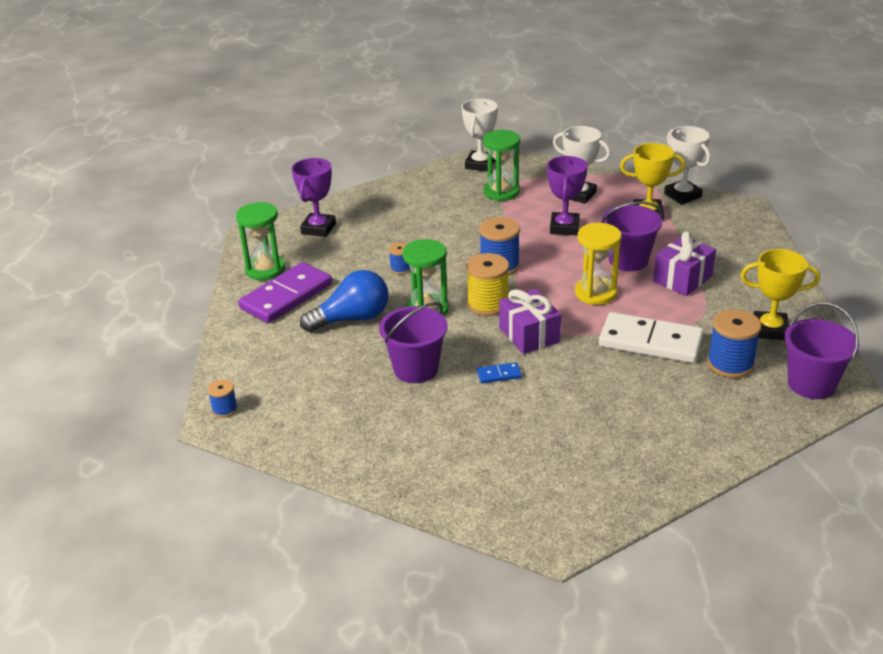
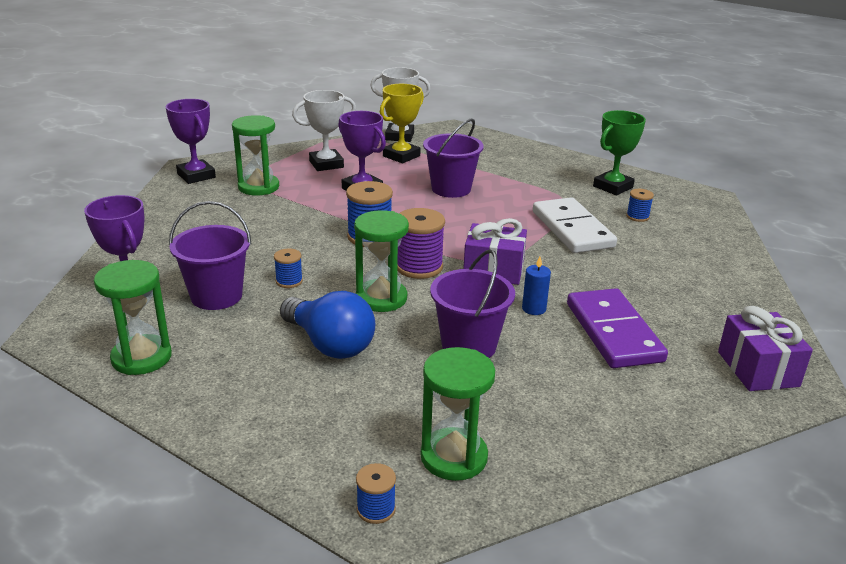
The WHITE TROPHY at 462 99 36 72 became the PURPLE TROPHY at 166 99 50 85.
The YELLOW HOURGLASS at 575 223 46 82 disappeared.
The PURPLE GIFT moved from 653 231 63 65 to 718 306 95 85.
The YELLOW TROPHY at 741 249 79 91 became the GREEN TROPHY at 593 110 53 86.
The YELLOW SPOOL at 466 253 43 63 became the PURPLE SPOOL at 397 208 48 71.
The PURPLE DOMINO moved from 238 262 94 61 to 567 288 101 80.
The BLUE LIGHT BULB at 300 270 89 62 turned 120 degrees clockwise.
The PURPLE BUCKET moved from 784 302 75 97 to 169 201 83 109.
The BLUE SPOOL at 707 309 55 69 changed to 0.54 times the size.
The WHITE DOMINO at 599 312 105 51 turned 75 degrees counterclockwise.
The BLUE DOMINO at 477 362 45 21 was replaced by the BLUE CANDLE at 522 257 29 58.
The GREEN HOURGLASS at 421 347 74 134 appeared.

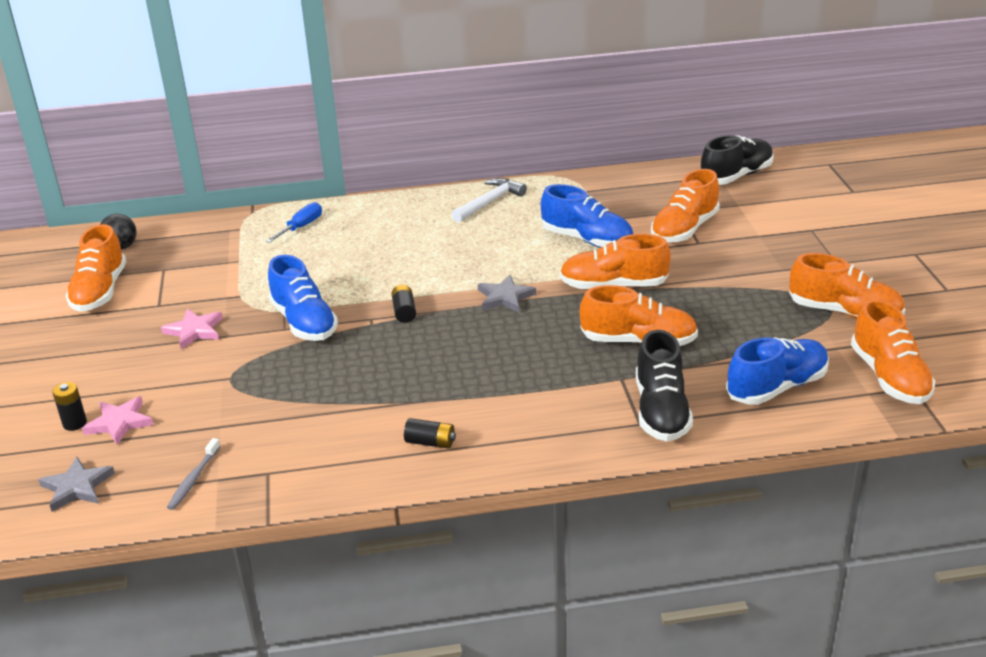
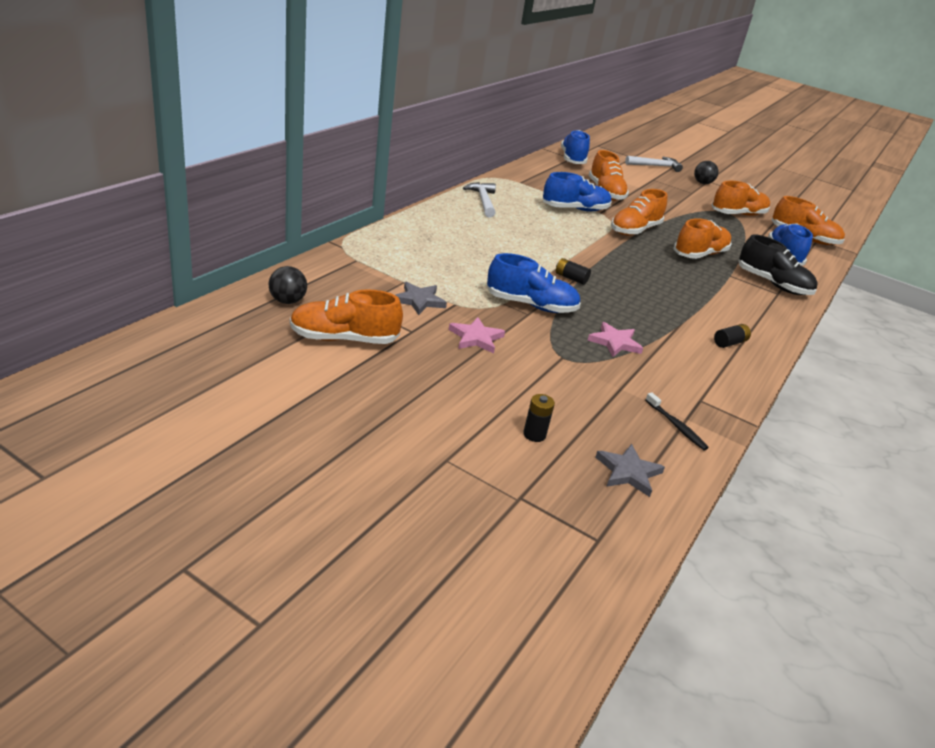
The BLACK SHOE at 701 135 72 50 became the BLUE SHOE at 561 130 29 34.
The BLUE SCREWDRIVER at 266 202 56 41 disappeared.
The ORANGE SHOE at 65 224 61 88 turned 135 degrees clockwise.
The GREY STAR moved from 478 275 58 38 to 396 282 51 33.
The PINK STAR moved from 82 396 72 49 to 588 322 55 35.
The GREY TOOTHBRUSH at 167 438 54 72 became the BLACK TOOTHBRUSH at 645 392 64 58.
The WHITE HAMMER at 625 156 58 16 appeared.
The BLACK BALL at 694 161 24 23 appeared.

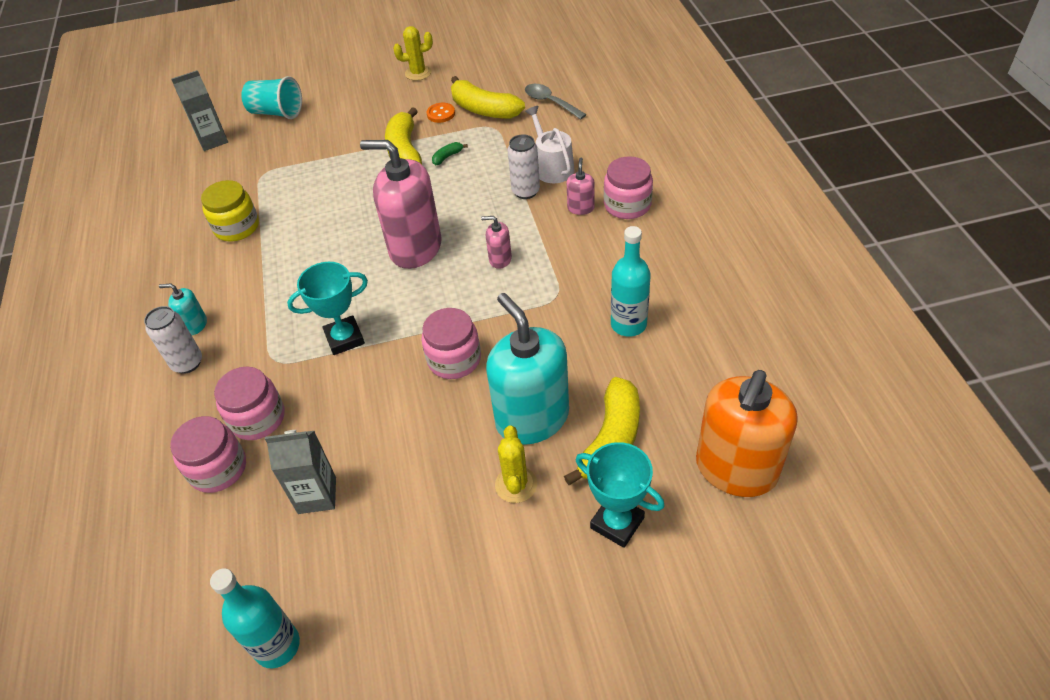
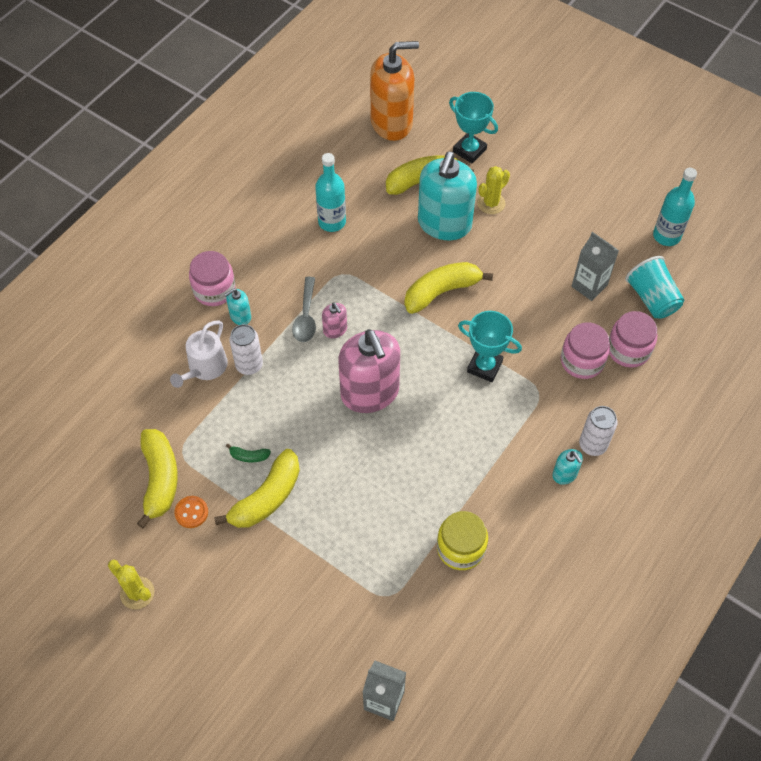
The TURQUOISE CUP moved from 241 76 61 43 to 625 256 59 63.
The GREY SPOON moved from 525 84 62 36 to 292 277 24 65.
The PINK SOAP DISPENSER at 567 158 28 57 became the TURQUOISE SOAP DISPENSER at 224 288 27 37.
The PINK JAR at 422 308 59 71 was replaced by the YELLOW BANANA at 404 262 89 52.
The TURQUOISE TROPHY at 576 442 89 106 turned 45 degrees counterclockwise.

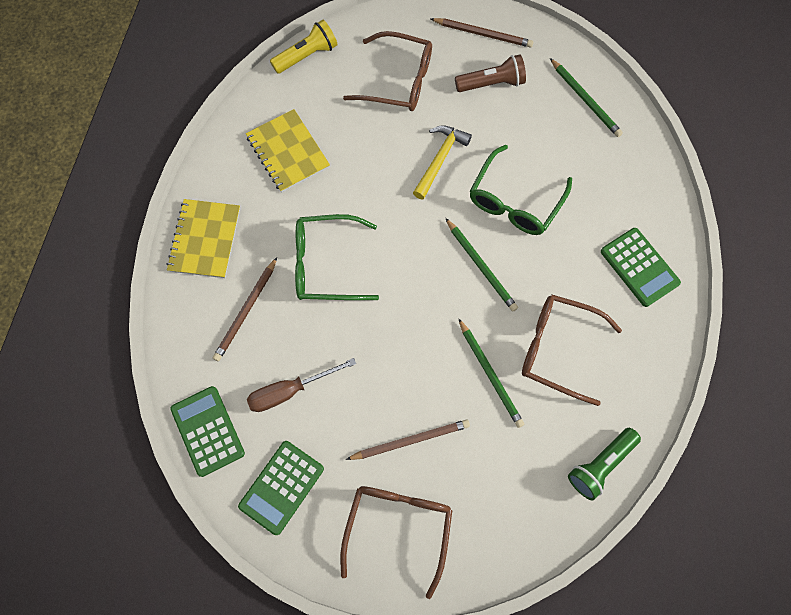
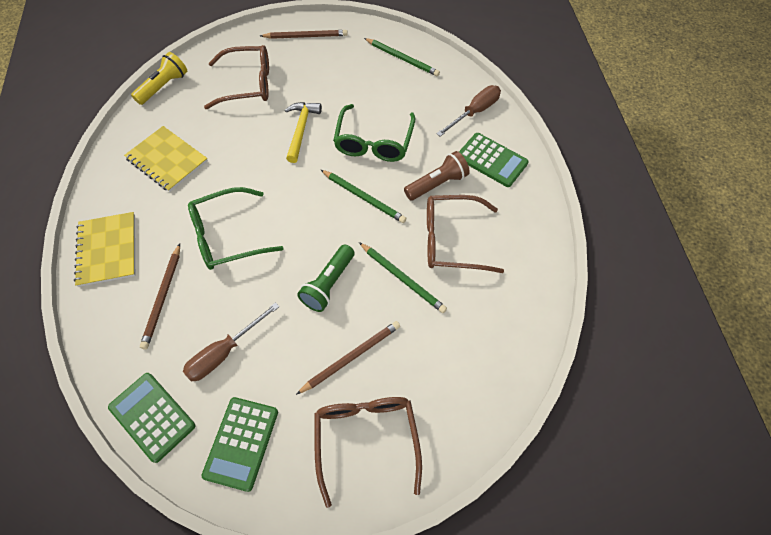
The BROWN FLASHLIGHT moved from 455 54 71 38 to 404 151 66 49.
The GREEN FLASHLIGHT moved from 568 428 73 73 to 297 244 58 68.
The BROWN SCREWDRIVER at 436 85 65 52 appeared.

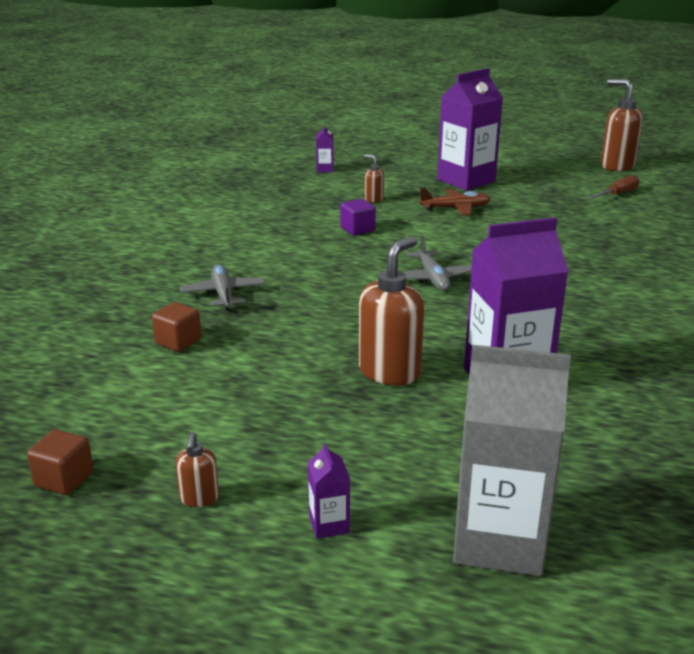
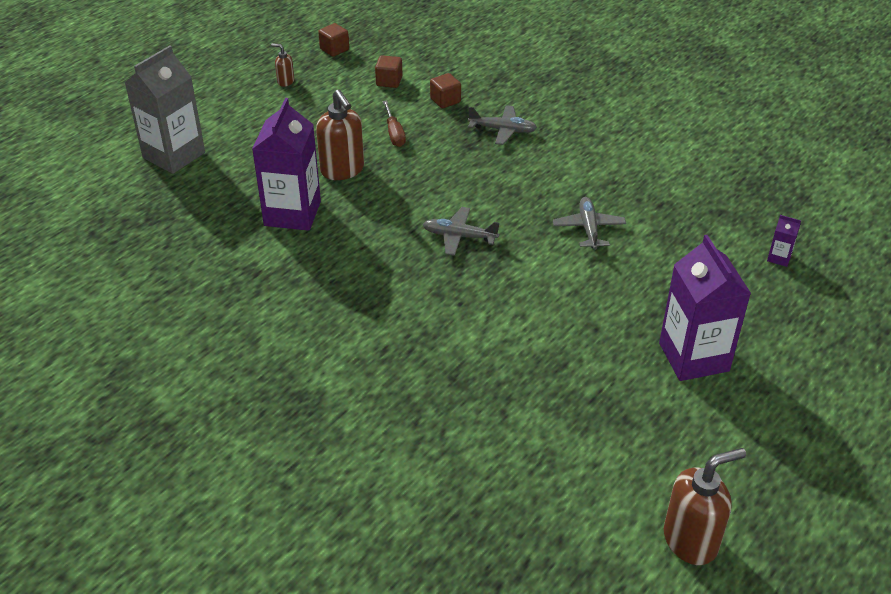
The BROWN SOAP DISPENSER at 364 155 20 48 disappeared.
The BROWN SCREWDRIVER moved from 588 175 52 24 to 383 101 23 46.
The BROWN PLANE at 419 188 72 27 disappeared.
The PURPLE CUBE at 340 199 36 36 was replaced by the GREY PLANE at 553 197 73 53.
The PURPLE CARTON at 308 443 42 96 disappeared.
The BROWN CUBE at 375 55 28 33 appeared.

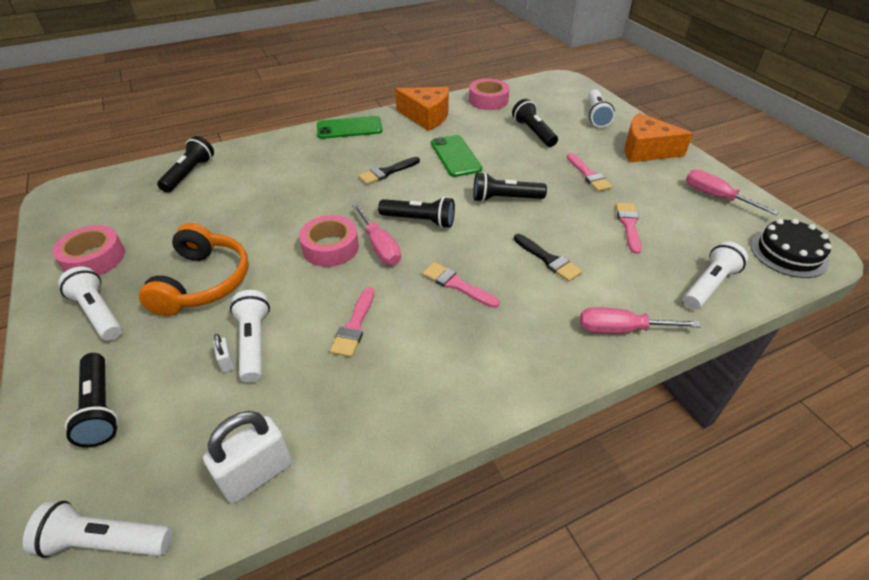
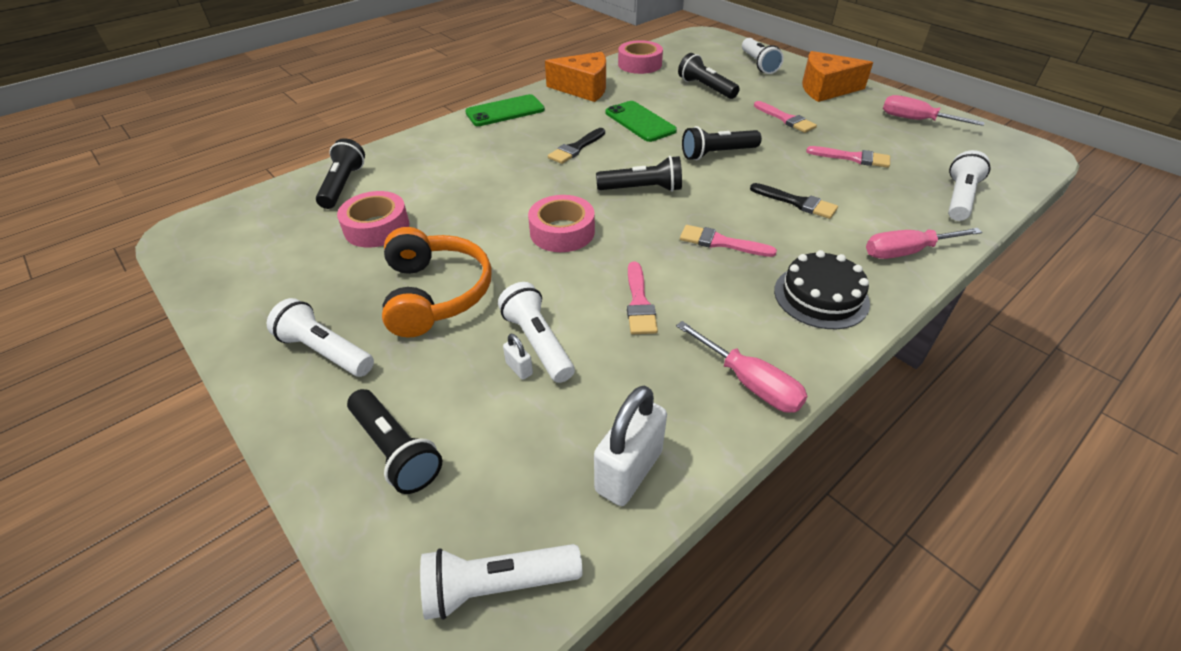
The PINK BRUSH at 616 203 26 51 turned 120 degrees clockwise.
The PINK SCREWDRIVER moved from 352 204 49 61 to 676 321 131 92.
The BLACK CAKE moved from 751 219 81 59 to 774 250 96 79.
The PINK TAPE moved from 53 225 72 50 to 337 191 72 57.

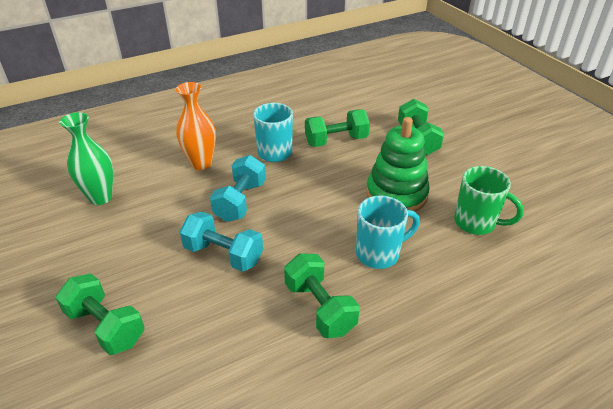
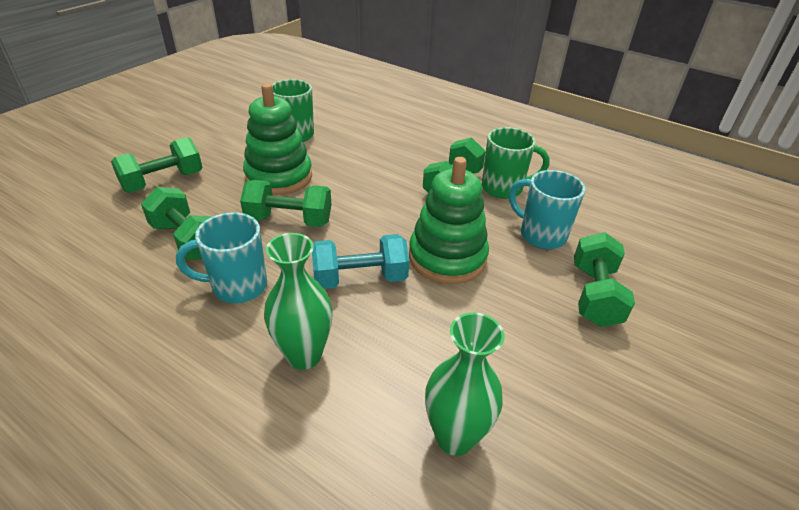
The ORANGE VASE at 176 82 40 88 became the GREEN VASE at 264 233 69 137.
The TURQUOISE MUG moved from 356 196 64 73 to 509 170 77 79.
The TURQUOISE DUMBBELL at 179 212 84 60 was replaced by the GREEN STACKING TOY at 409 157 80 127.
The GREEN MUG at 482 127 67 72 appeared.
The GREEN DUMBBELL at 240 180 91 47 appeared.

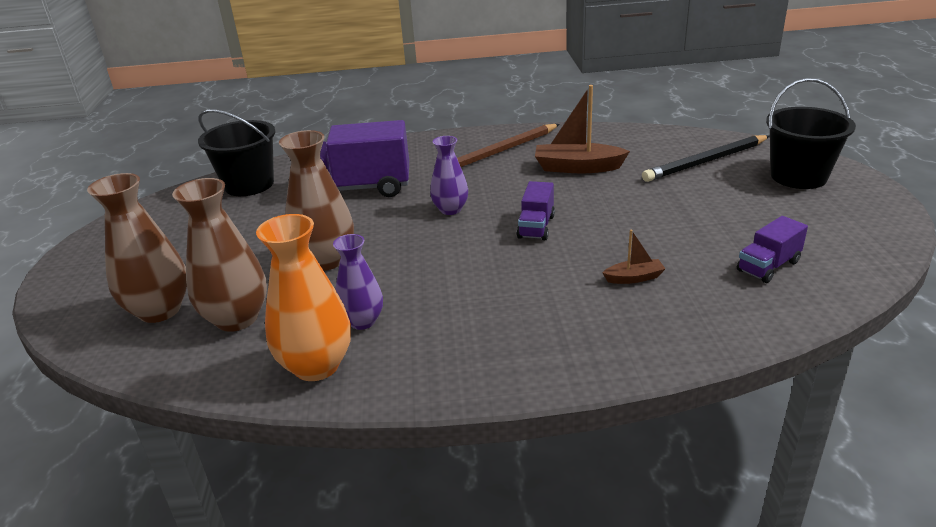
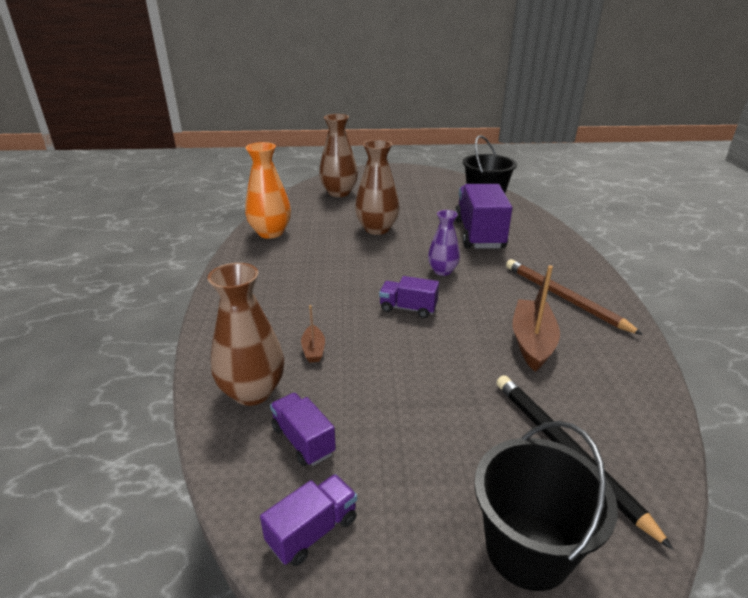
The BROWN VASE moved from 172 178 95 154 to 208 263 76 143.
The PURPLE VASE at 333 234 50 96 disappeared.
The PURPLE TRUCK at 260 474 97 92 appeared.

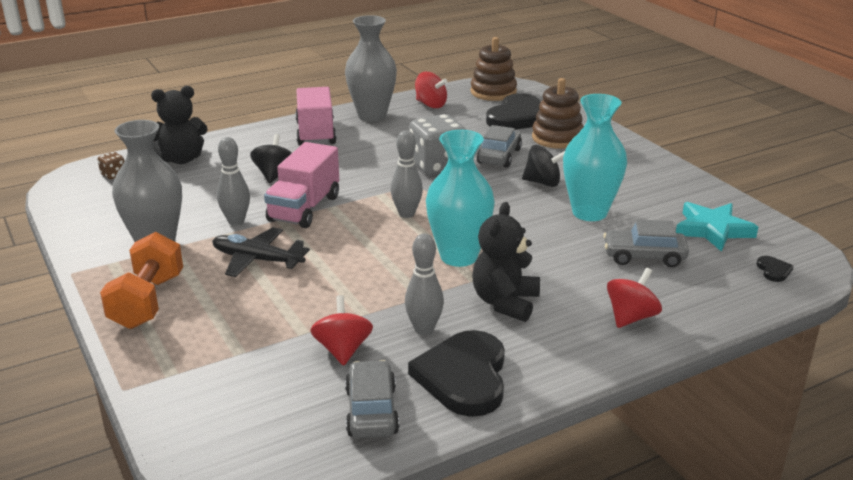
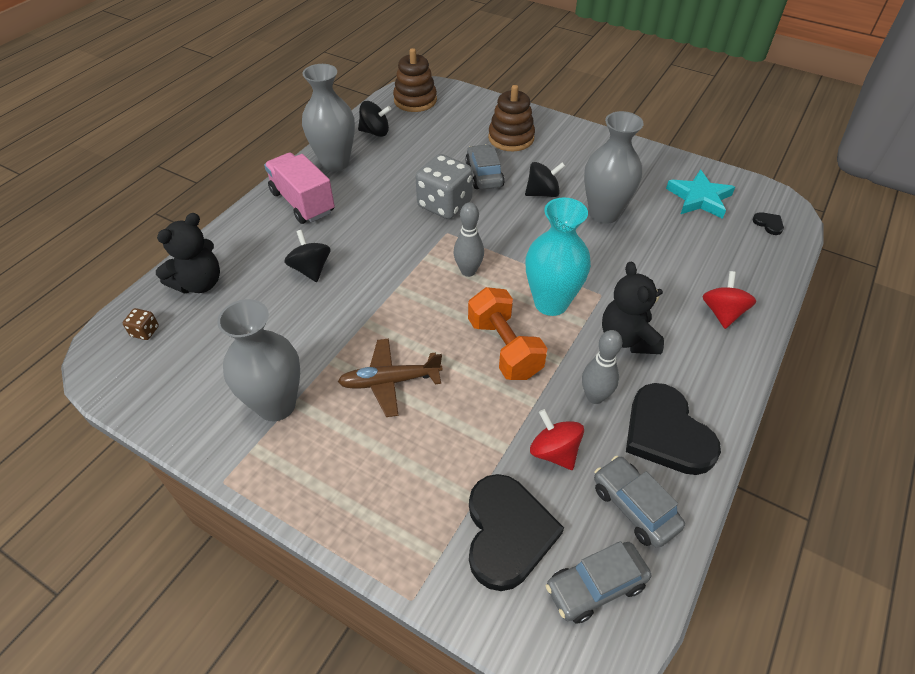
The RED SPINNING TOP at 415 72 32 36 became the BLACK SPINNING TOP at 358 101 33 36.
The BLACK HEART moved from 486 93 55 37 to 469 474 95 117.
The TURQUOISE VASE at 563 94 64 127 became the GREY VASE at 584 111 60 113.
The GREY BOWLING PIN at 217 137 33 88 disappeared.
The PINK TRUCK at 264 142 75 86 disappeared.
The GREY CAR moved from 603 219 86 49 to 546 541 105 83.
The BLACK PLANE at 212 227 98 50 became the BROWN PLANE at 338 338 105 79.
The ORANGE DUMBBELL moved from 100 232 83 97 to 468 287 79 93.

